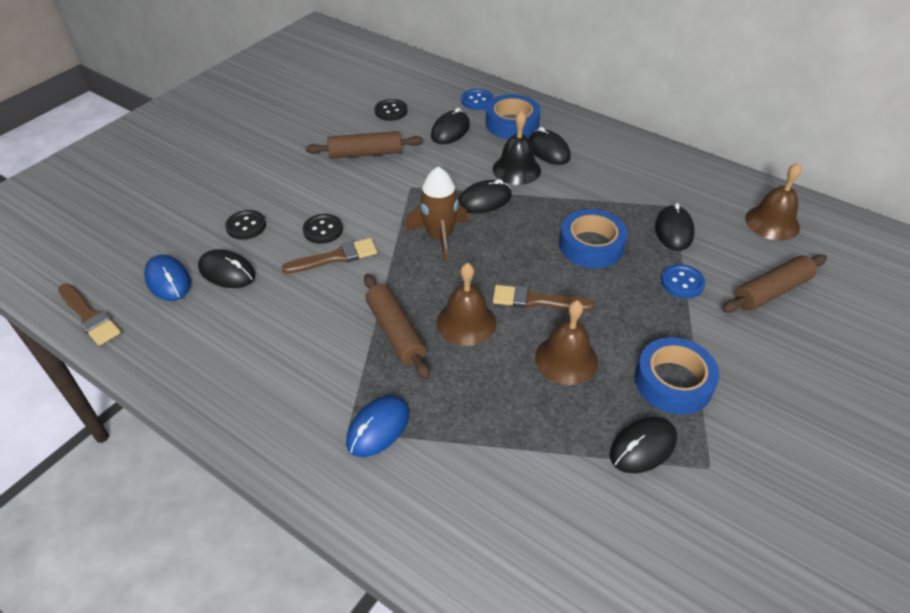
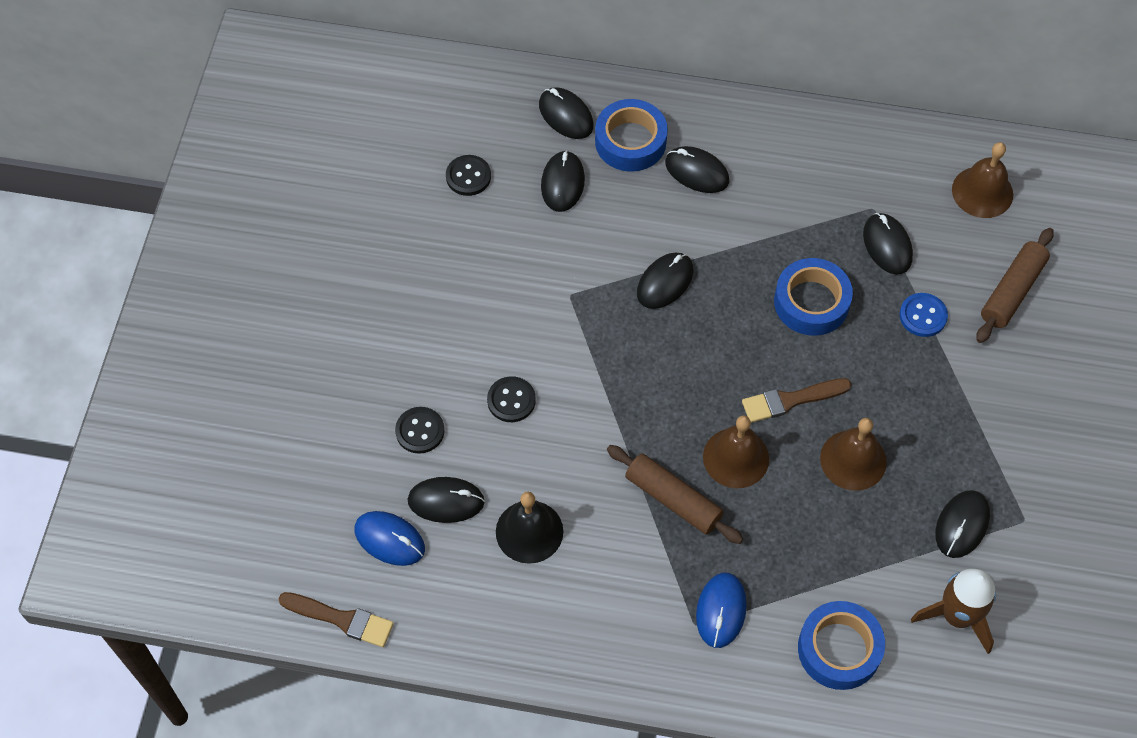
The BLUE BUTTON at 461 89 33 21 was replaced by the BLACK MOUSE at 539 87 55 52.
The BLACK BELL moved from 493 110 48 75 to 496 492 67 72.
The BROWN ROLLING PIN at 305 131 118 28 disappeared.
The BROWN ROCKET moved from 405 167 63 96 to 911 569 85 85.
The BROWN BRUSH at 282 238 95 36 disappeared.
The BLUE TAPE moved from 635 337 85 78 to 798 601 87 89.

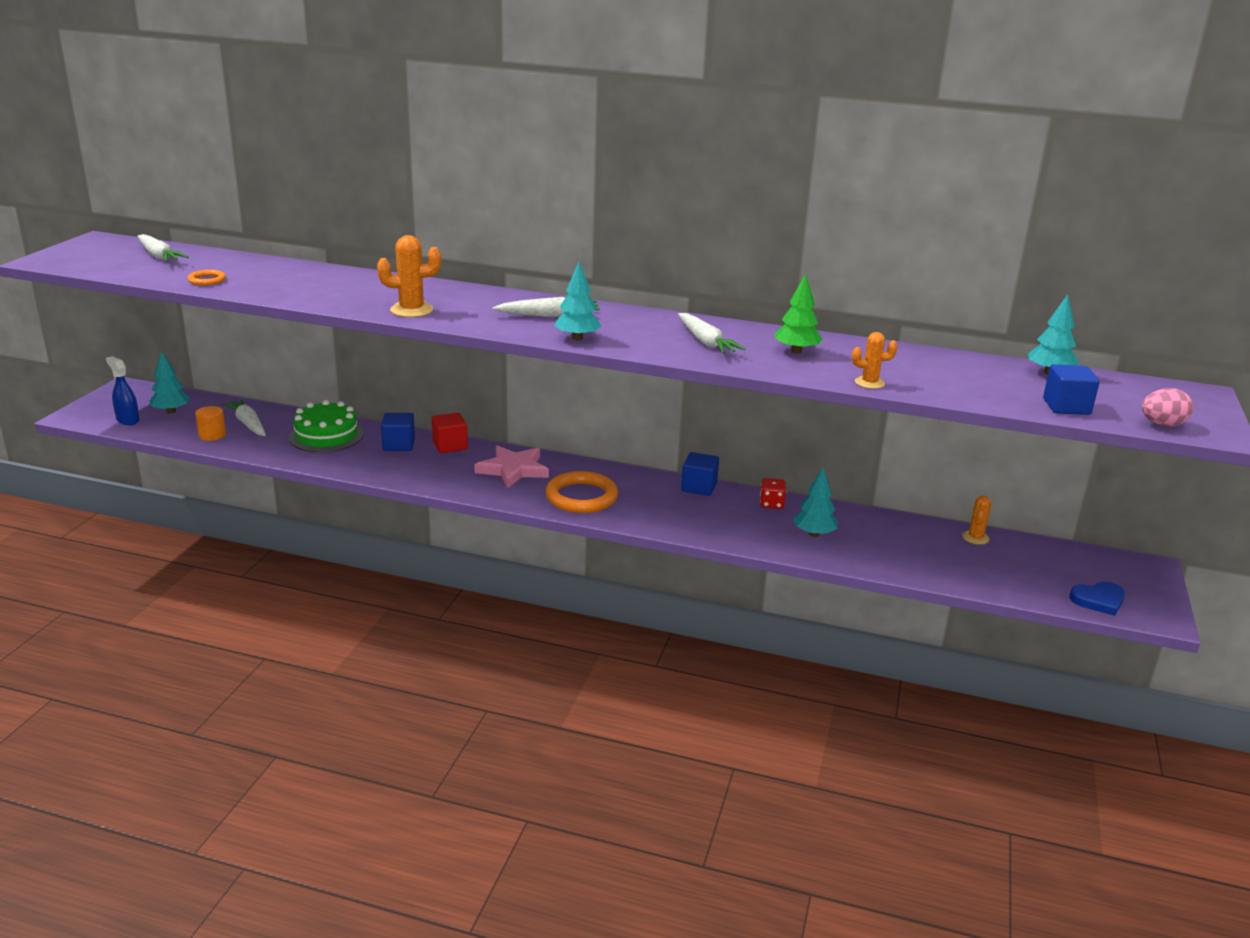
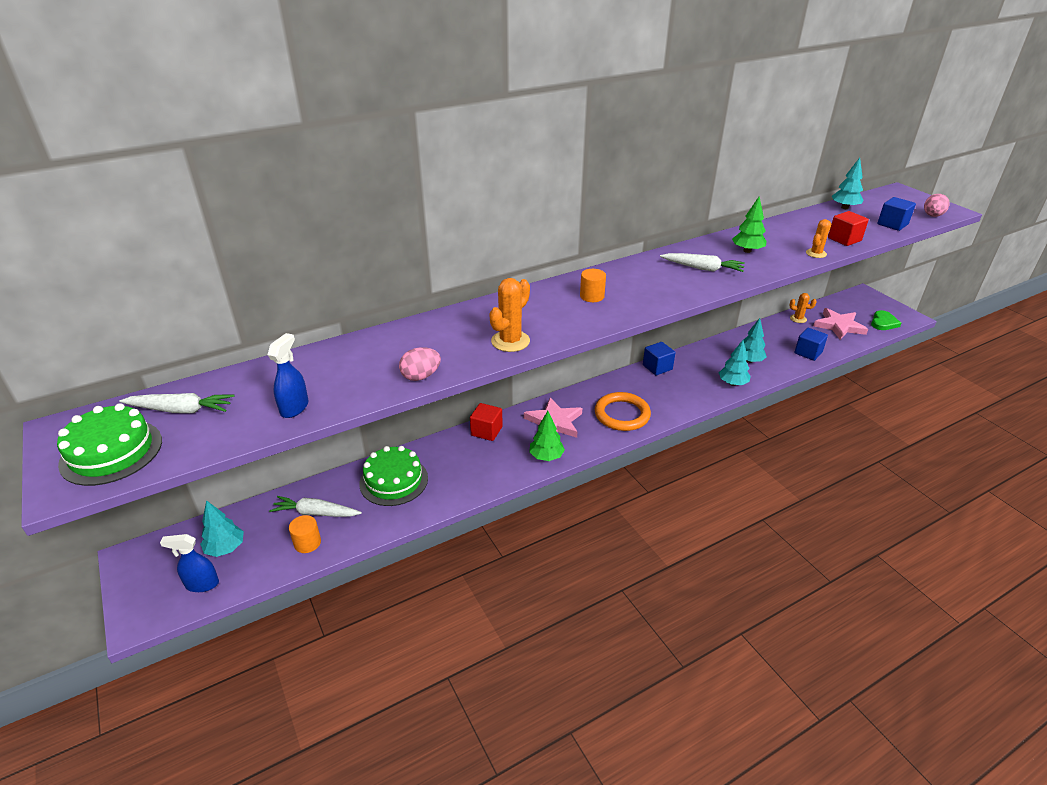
The TURQUOISE TREE moved from 554 261 47 79 to 719 340 31 46.
The ORANGE RING at 188 270 38 16 was replaced by the BLUE SPRAY BOTTLE at 268 333 40 85.
The WHITE CARROT at 492 297 108 20 was replaced by the ORANGE CYLINDER at 580 269 26 33.
The BLUE CUBE moved from 381 413 34 38 to 794 328 34 33.
The RED DICE at 760 478 26 31 disappeared.
The ORANGE CACTUS at 962 496 29 49 turned 45 degrees counterclockwise.
The BLUE HEART at 1069 582 56 34 became the GREEN HEART at 871 310 30 20.
The RED CUBE at 828 211 41 35 appeared.
The PINK STAR at 814 308 54 32 appeared.
The PINK EGG at 399 347 42 34 appeared.
The GREEN CAKE at 57 403 105 83 appeared.
The GREEN TREE at 529 411 36 50 appeared.

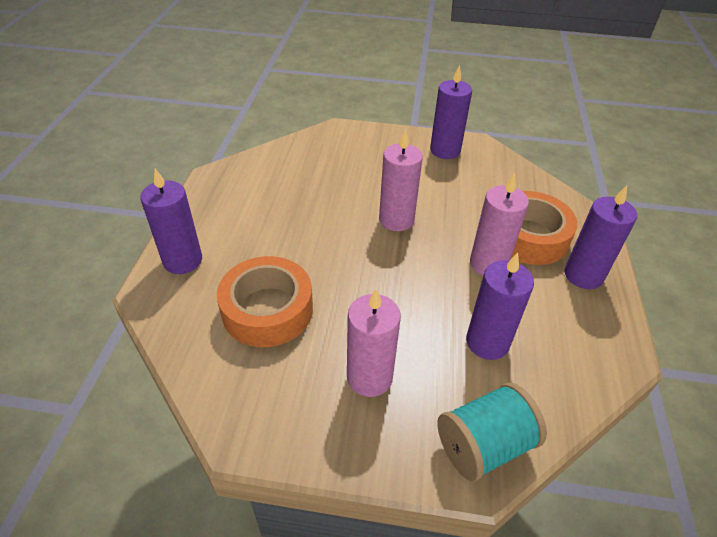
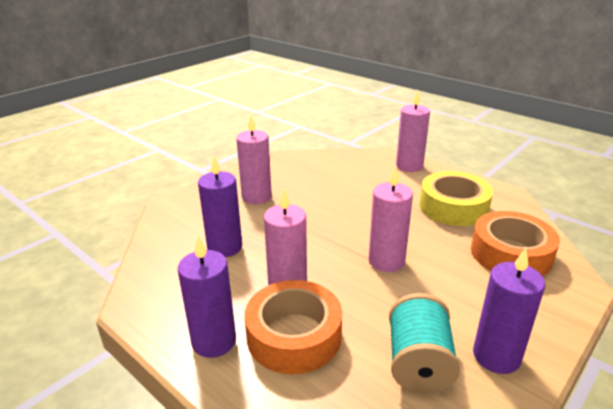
The PURPLE CANDLE at 140 168 62 106 became the PINK CANDLE at 396 90 34 82.
The ORANGE TAPE moved from 217 256 96 91 to 471 211 89 65.
The TURQUOISE SPOOL moved from 437 383 110 99 to 389 293 71 101.
The YELLOW TAPE at 420 171 73 55 appeared.

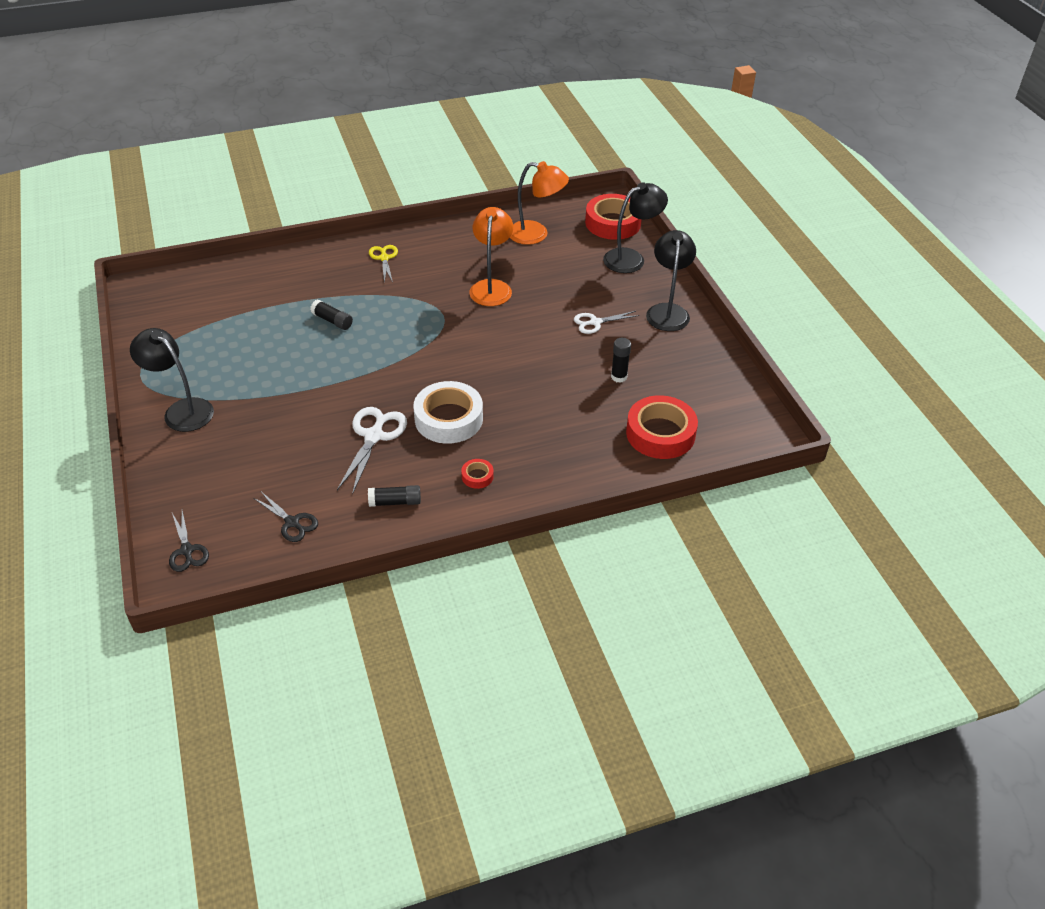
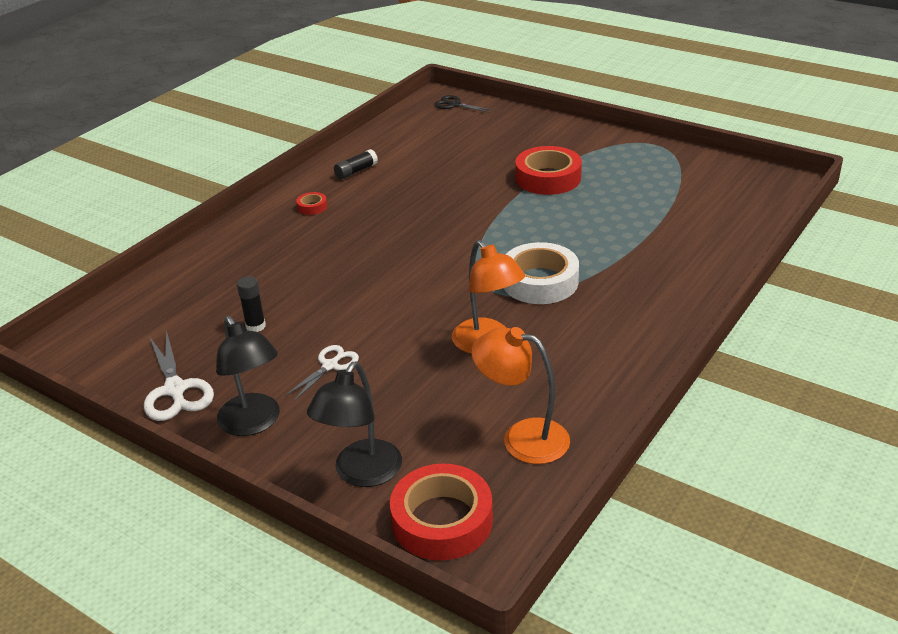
The ORANGE LAMP at 510 161 59 84 turned 45 degrees clockwise.
The YELLOW SCISSORS at 369 245 29 38 disappeared.
The BLACK GLUE STICK at 310 299 43 31 disappeared.
The BLACK LAMP at 130 328 84 104 disappeared.
The WHITE TAPE moved from 413 381 70 63 to 504 242 75 62.
The RED TAPE moved from 626 395 72 64 to 515 146 67 49.
The WHITE SCISSORS moved from 337 407 70 88 to 144 330 70 91.
The BLACK SCISSORS at 253 492 65 50 disappeared.

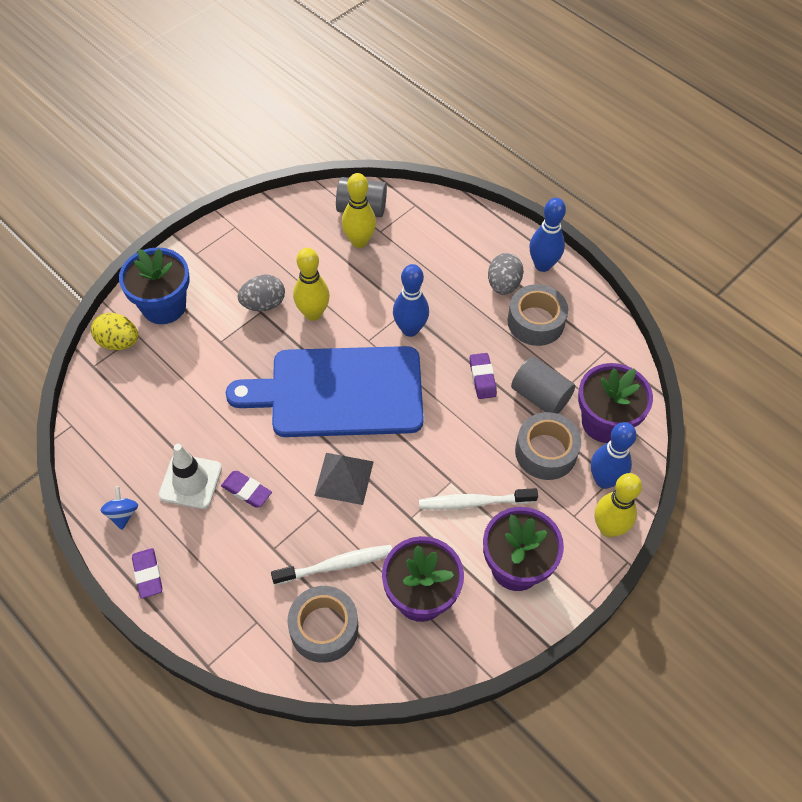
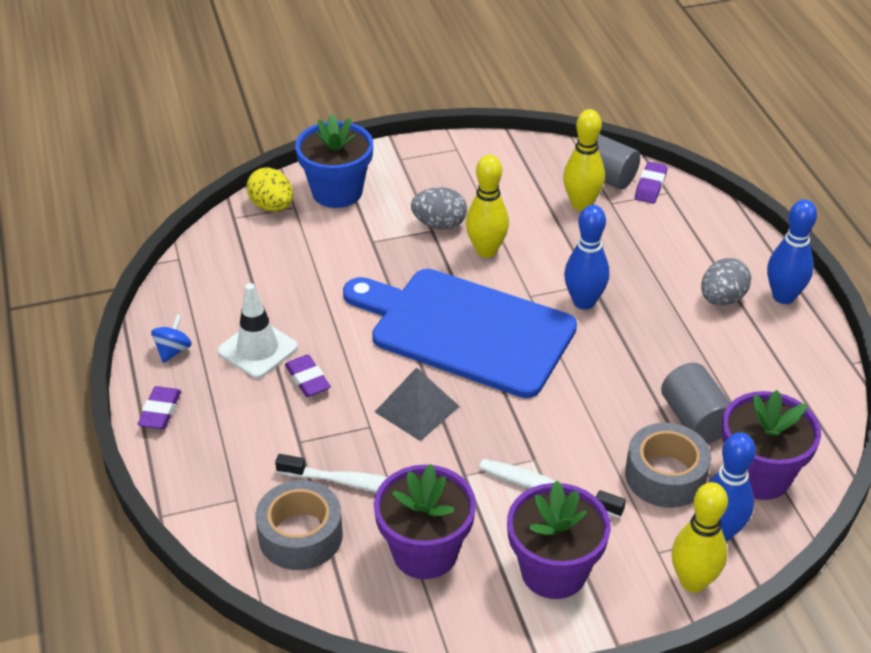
The GREY TAPE at 507 284 61 62 disappeared.
The PURPLE ERASER moved from 470 353 27 46 to 635 162 33 41.

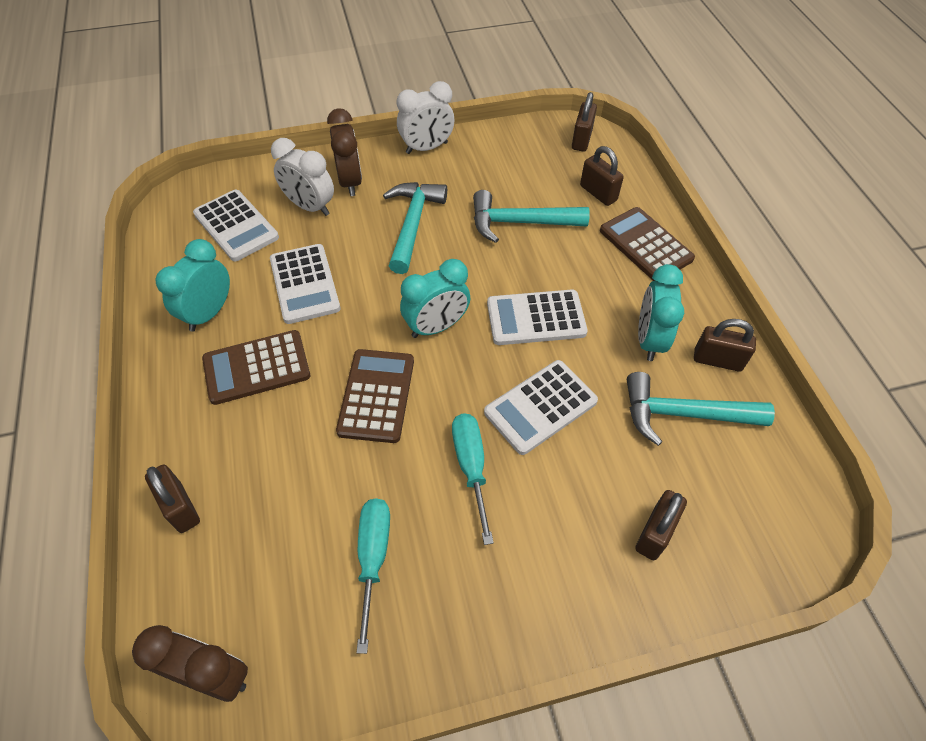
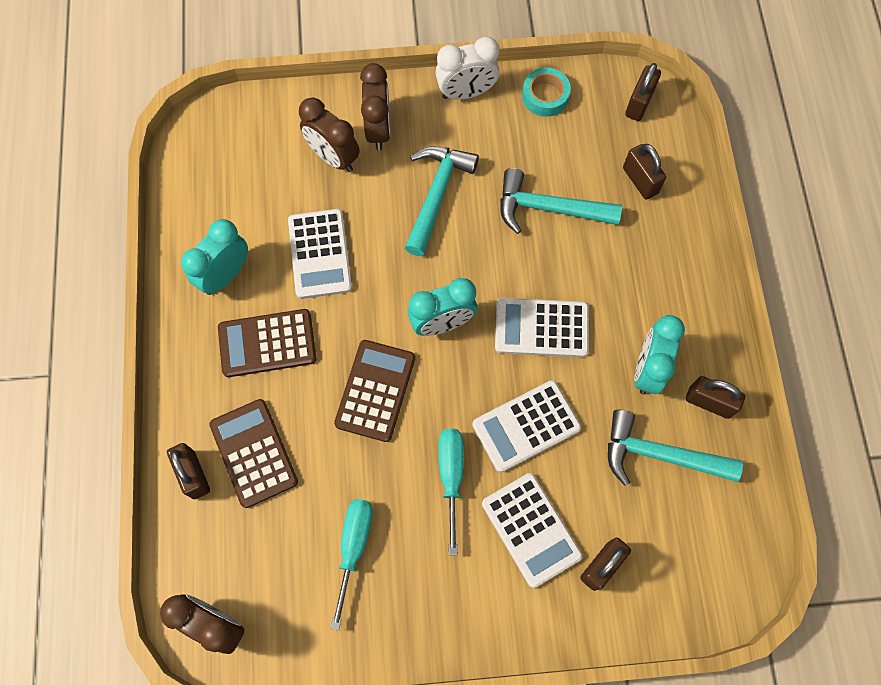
The WHITE CLOCK at 271 138 63 78 became the BROWN CLOCK at 299 98 61 74.
The WHITE CALCULATOR moved from 193 190 86 71 to 482 473 101 115.
The BROWN CALCULATOR moved from 600 207 95 74 to 209 399 89 109.
The TURQUOISE TAPE at 522 68 49 49 appeared.

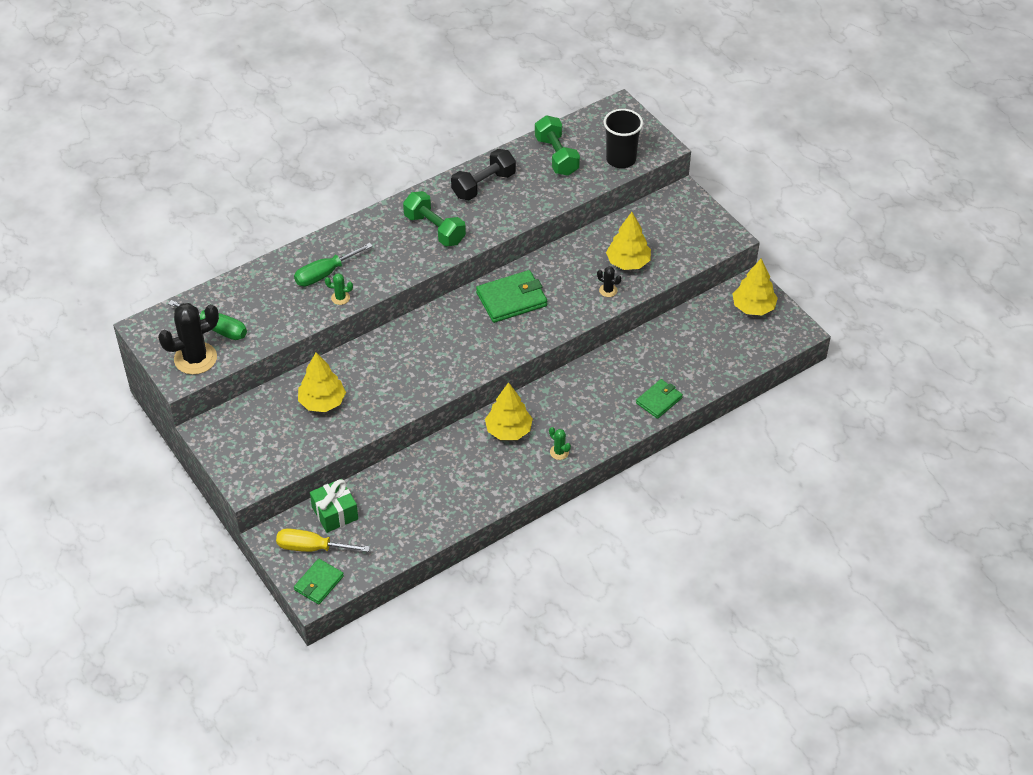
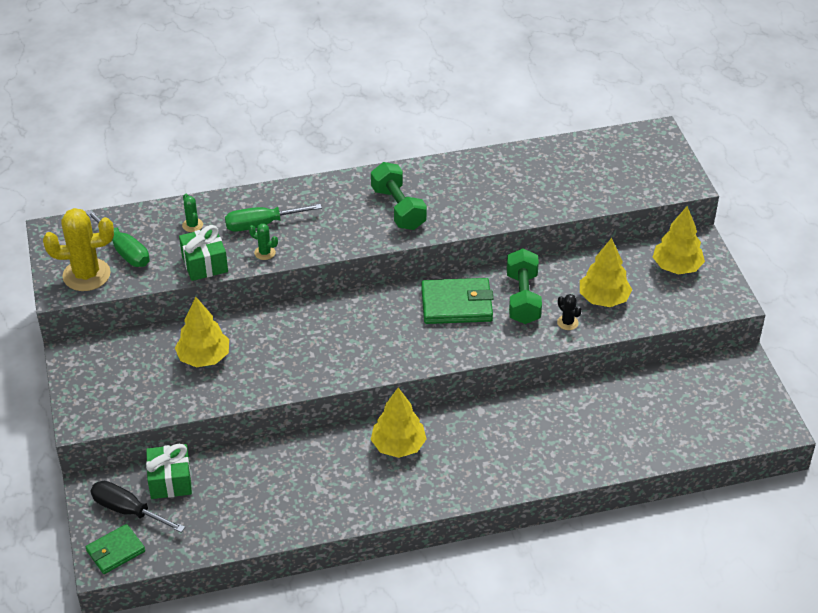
The BLACK CUP at 604 109 39 59 disappeared.
The GREEN DUMBBELL moved from 535 115 45 61 to 507 248 35 76.
The BLACK DUMBBELL at 451 149 65 51 disappeared.
The YELLOW TREE moved from 733 259 45 57 to 653 206 52 69.
The BLACK CACTUS at 158 303 61 72 became the YELLOW CACTUS at 43 208 71 83.
The GREEN WALLET at 636 379 47 40 disappeared.
The GREEN CACTUS moved from 549 427 22 33 to 182 194 21 38.
The YELLOW SCREWDRIVER at 276 528 94 24 became the BLACK SCREWDRIVER at 90 481 95 51.
The GREEN GIFT at 179 225 49 56 appeared.

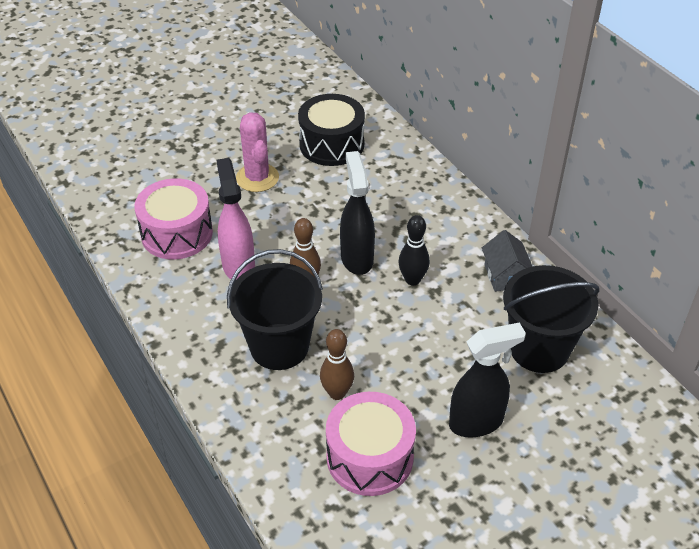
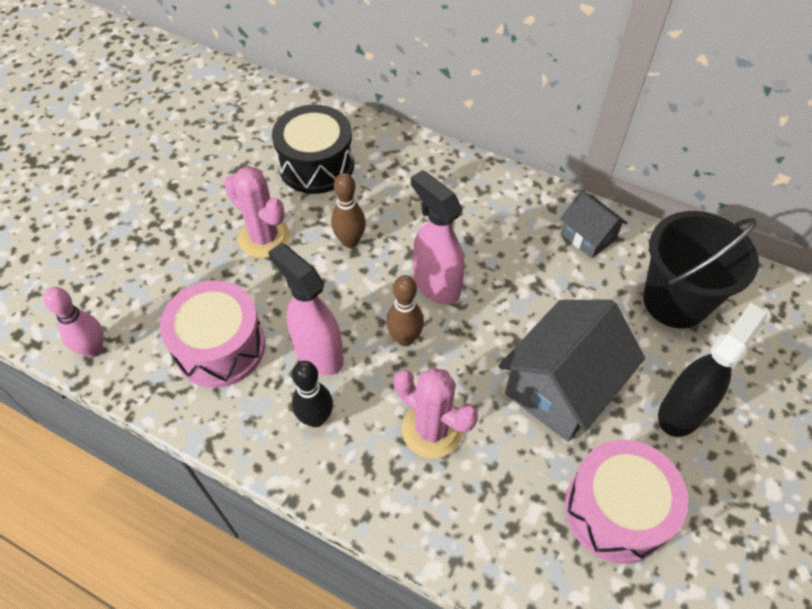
The BLACK SPRAY BOTTLE at 340 151 35 124 became the PINK SPRAY BOTTLE at 411 170 54 135.
The BLACK BOWLING PIN moved from 399 215 31 71 to 292 361 41 66.
The BLACK BUCKET at 227 249 96 121 was replaced by the PINK CACTUS at 394 367 84 91.
The BROWN BOWLING PIN moved from 320 329 34 71 to 331 173 35 75.
The PINK BOWLING PIN at 43 287 61 70 appeared.
The GREY HOUSE at 498 299 147 143 appeared.

